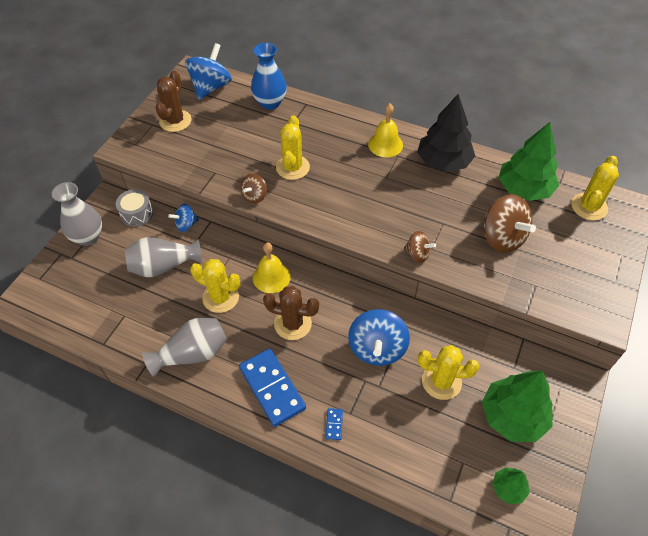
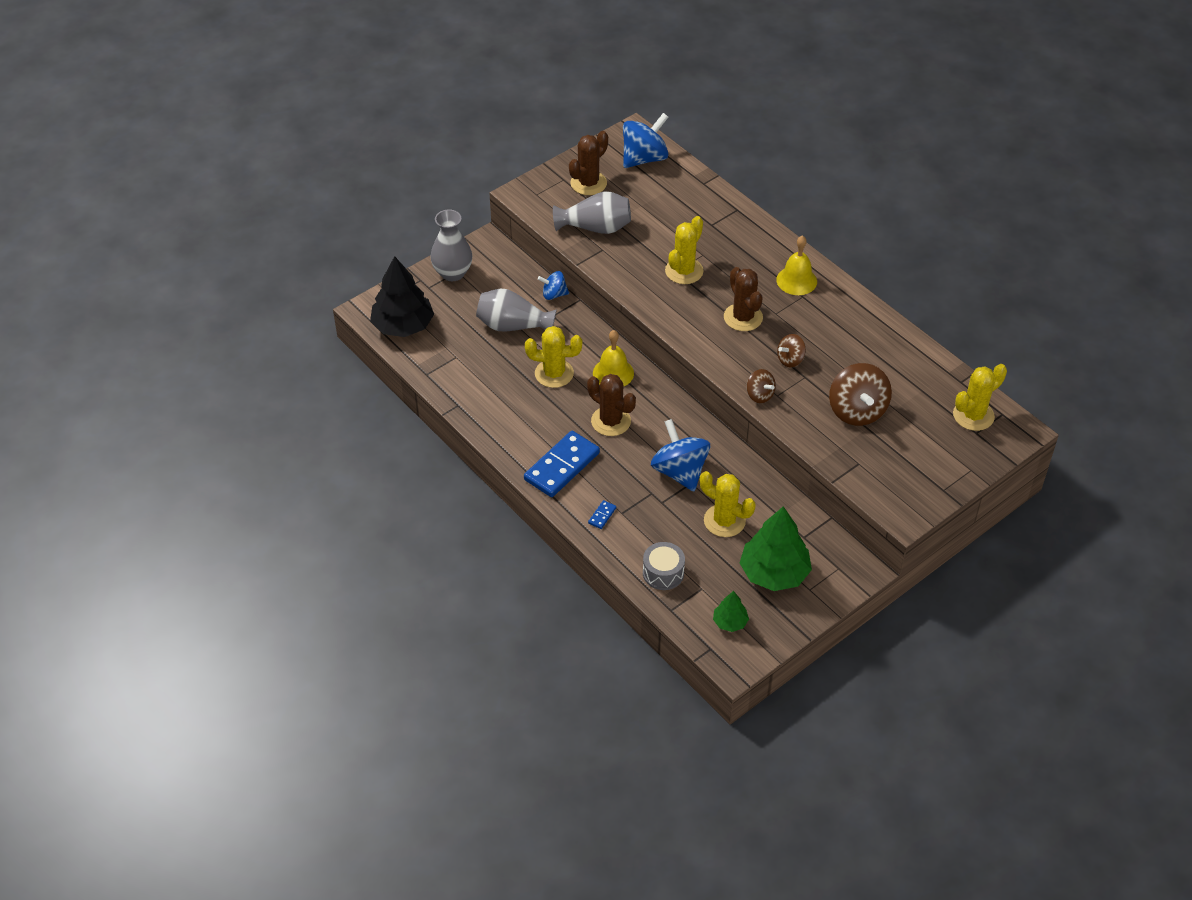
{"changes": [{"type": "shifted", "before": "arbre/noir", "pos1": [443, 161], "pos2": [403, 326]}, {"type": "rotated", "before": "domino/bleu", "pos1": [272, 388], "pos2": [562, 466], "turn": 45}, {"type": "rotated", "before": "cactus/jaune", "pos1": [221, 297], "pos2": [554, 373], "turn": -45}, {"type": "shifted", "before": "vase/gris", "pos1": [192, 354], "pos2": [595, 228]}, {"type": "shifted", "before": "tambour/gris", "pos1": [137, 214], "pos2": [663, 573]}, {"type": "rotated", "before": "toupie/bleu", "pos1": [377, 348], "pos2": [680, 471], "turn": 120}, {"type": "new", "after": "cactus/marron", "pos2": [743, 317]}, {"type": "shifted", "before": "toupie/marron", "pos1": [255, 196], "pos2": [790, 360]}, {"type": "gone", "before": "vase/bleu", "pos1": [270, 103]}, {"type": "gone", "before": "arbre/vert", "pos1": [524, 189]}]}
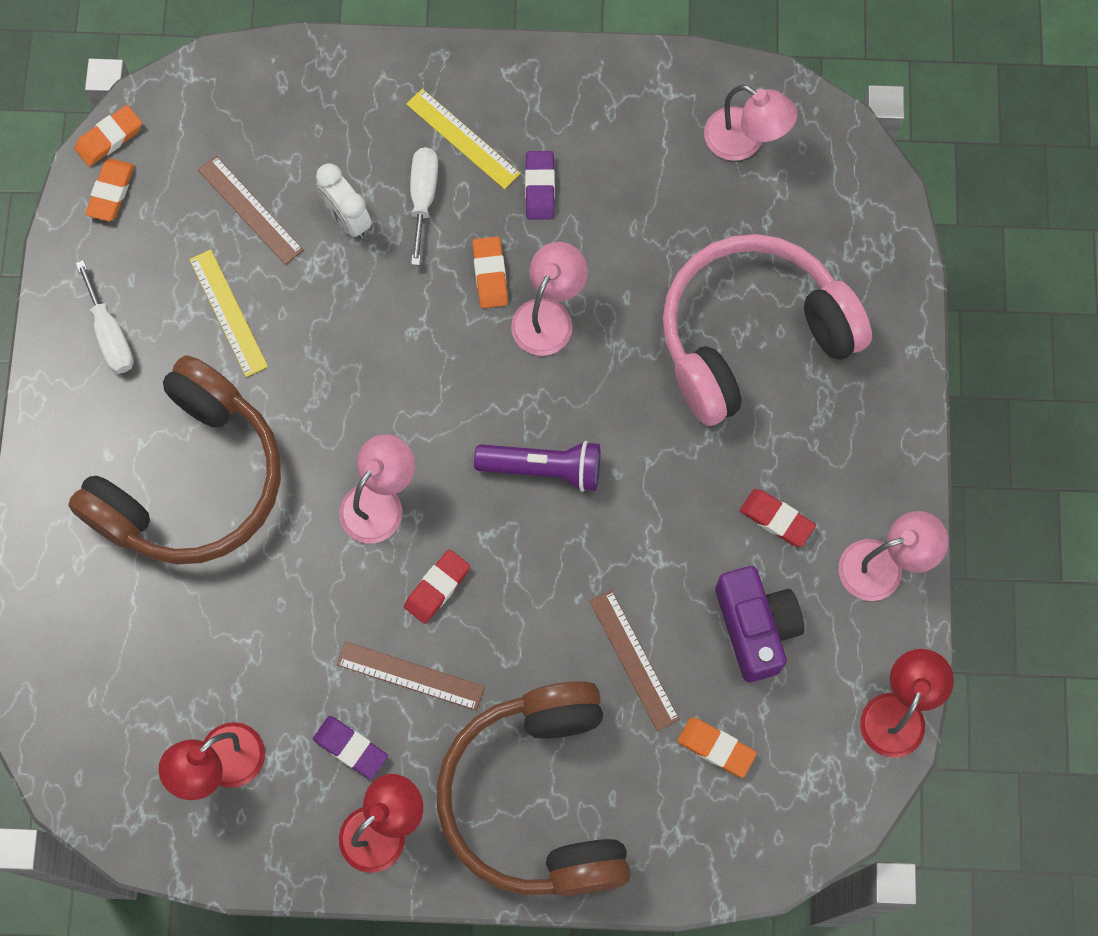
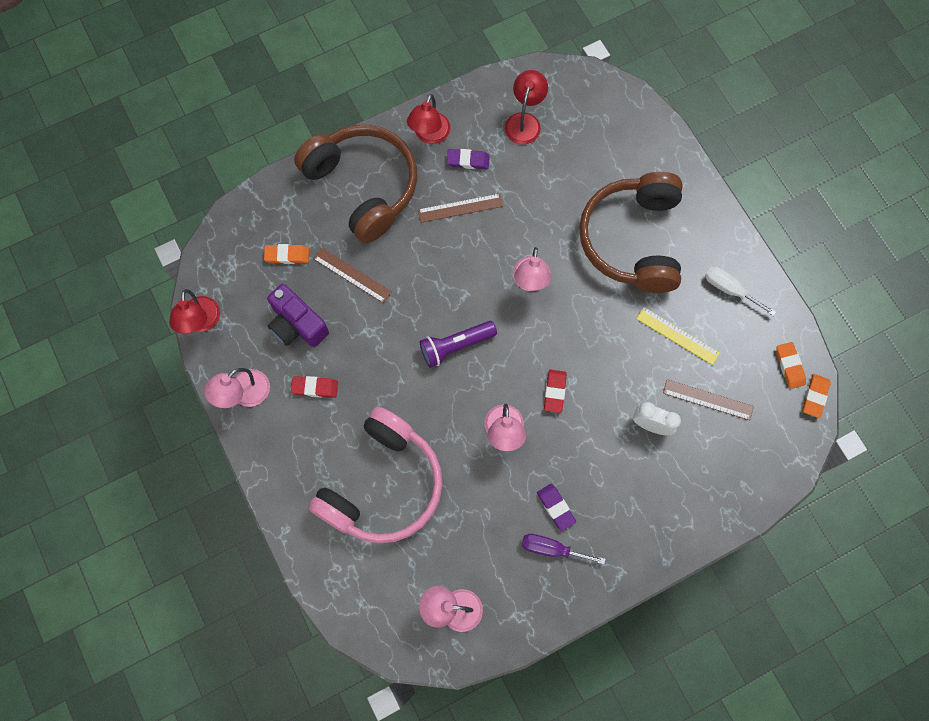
{"changes": [{"type": "new", "after": "tournevis/violet", "pos2": [552, 549]}, {"type": "shifted", "before": "gomme/rouge", "pos1": [437, 587], "pos2": [555, 392]}, {"type": "gone", "before": "règle/jaune", "pos1": [462, 139]}, {"type": "gone", "before": "tournevis/blanc", "pos1": [423, 198]}, {"type": "gone", "before": "gomme/orange", "pos1": [490, 274]}]}
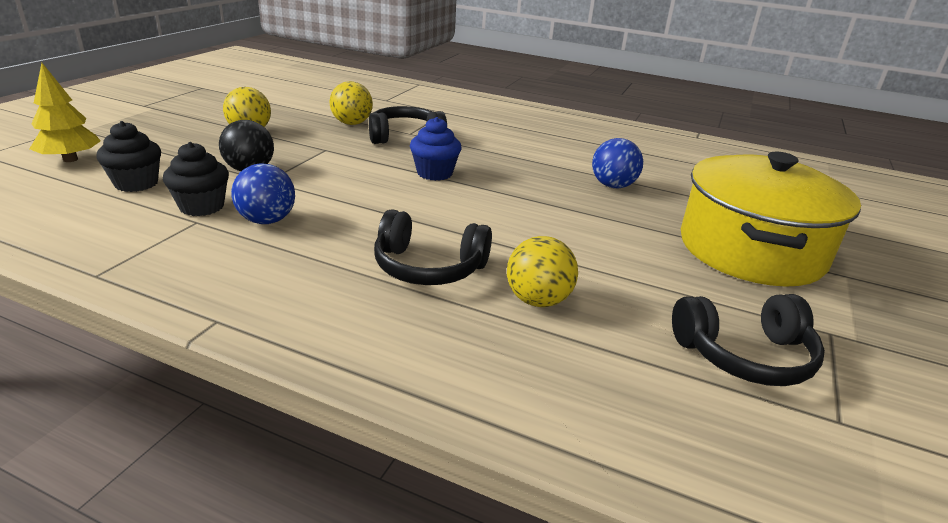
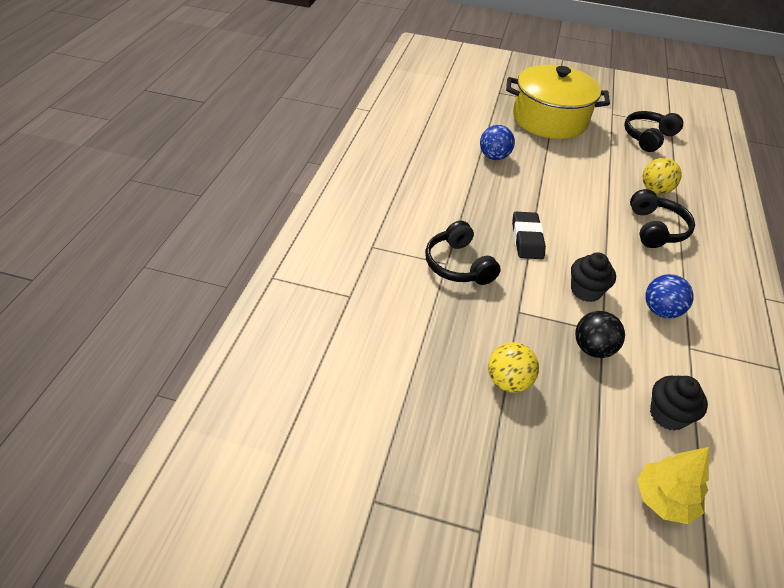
{"changes": [{"type": "swapped", "before": "muffin/bleu", "after": "gomme/noir", "pos1": [434, 173], "pos2": [527, 239]}, {"type": "shifted", "before": "muffin/noir", "pos1": [202, 207], "pos2": [586, 291]}, {"type": "rotated", "before": "casque audio/noir", "pos1": [744, 355], "pos2": [648, 137], "turn": -120}, {"type": "gone", "before": "balle/jaune", "pos1": [352, 123]}]}
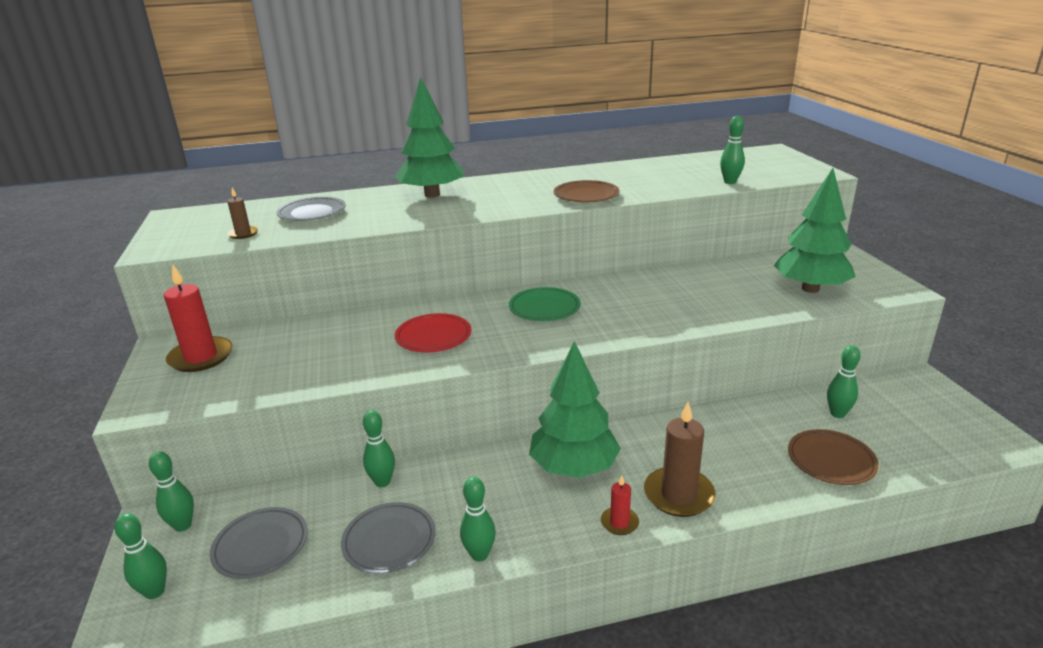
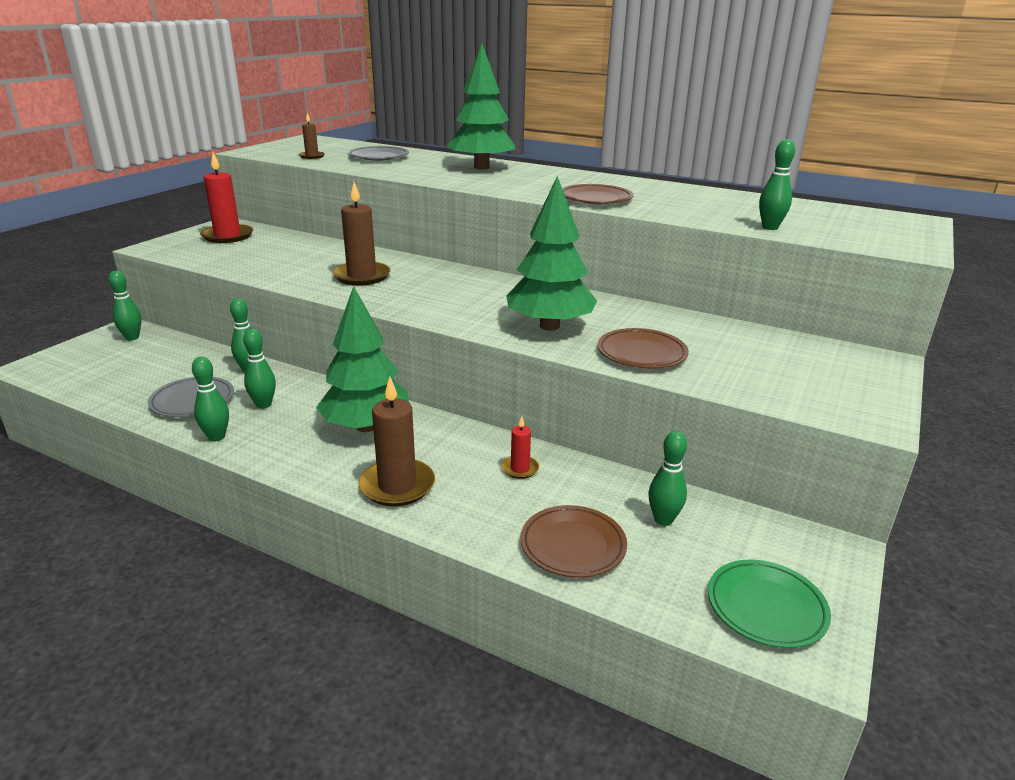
{"changes": [{"type": "shifted", "before": "quille/vert", "pos1": [155, 592], "pos2": [263, 405]}, {"type": "swapped", "before": "assiette/rouge", "after": "bougie/marron", "pos1": [433, 337], "pos2": [362, 276]}, {"type": "shifted", "before": "bougie/rouge", "pos1": [619, 523], "pos2": [520, 469]}, {"type": "shifted", "before": "arbre/vert", "pos1": [810, 289], "pos2": [549, 326]}, {"type": "new", "after": "assiette/marron", "pos2": [641, 353]}, {"type": "shifted", "before": "assiette/vert", "pos1": [544, 308], "pos2": [766, 607]}, {"type": "gone", "before": "assiette/gris", "pos1": [261, 546]}]}
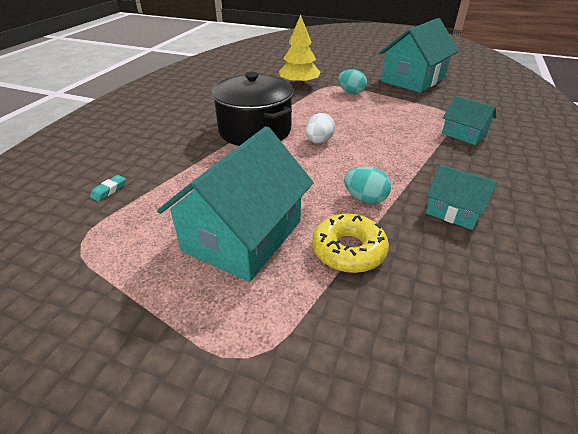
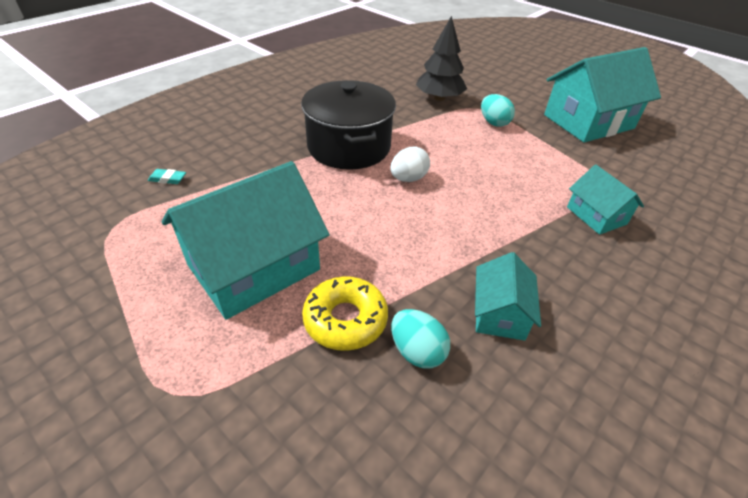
{"changes": [{"type": "rotated", "before": "gomme/turquoise", "pos1": [109, 190], "pos2": [168, 179], "turn": 45}, {"type": "shifted", "before": "œuf/turquoise", "pos1": [365, 199], "pos2": [417, 351]}, {"type": "repainted", "before": "arbre/jaune", "after": "arbre/noir", "pos1": [299, 84], "pos2": [439, 98]}, {"type": "rotated", "before": "maison/turquoise", "pos1": [453, 211], "pos2": [499, 313], "turn": 45}]}
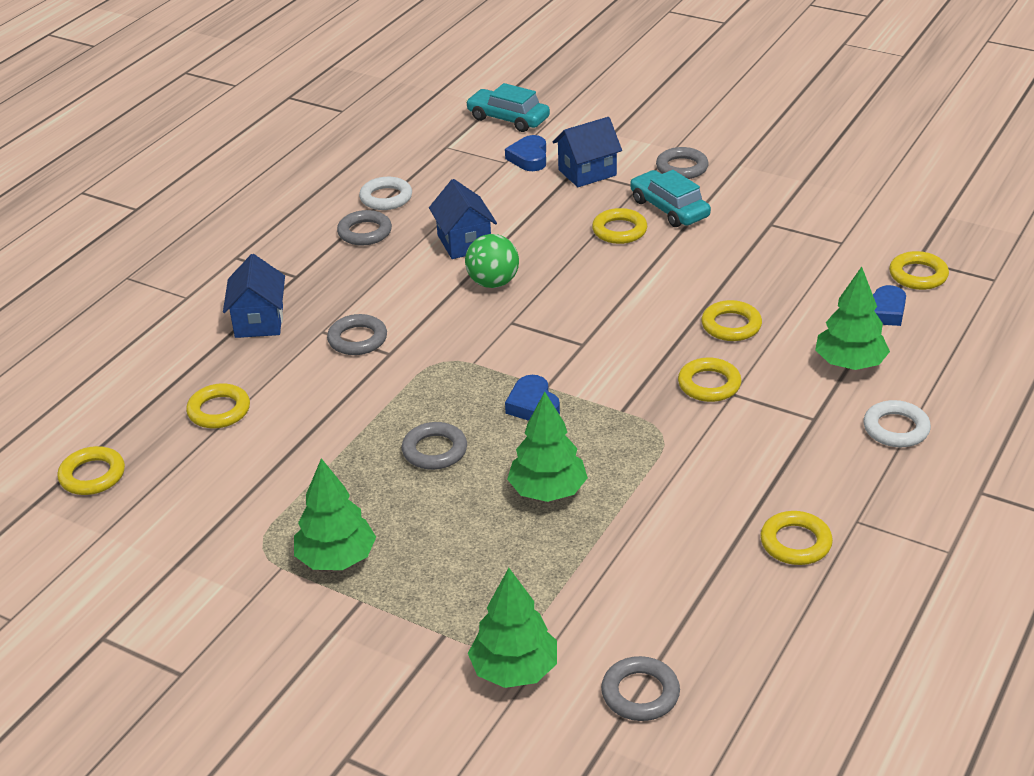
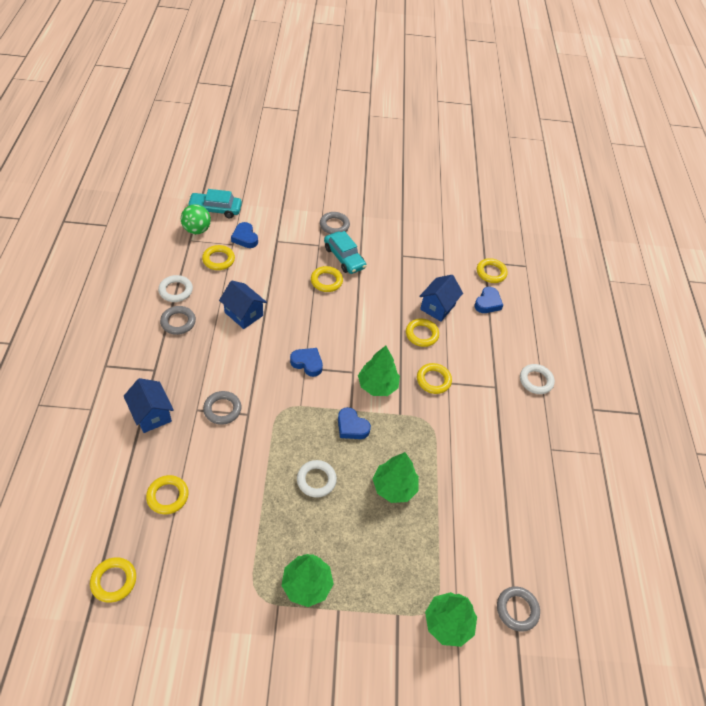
{"changes": [{"type": "shifted", "before": "balle/vert", "pos1": [493, 283], "pos2": [197, 230]}, {"type": "shifted", "before": "anneau/jaune", "pos1": [795, 543], "pos2": [218, 259]}, {"type": "new", "after": "cœur/bleu", "pos2": [307, 363]}, {"type": "repainted", "before": "anneau/gris", "after": "anneau/blanc", "pos1": [434, 450], "pos2": [316, 480]}, {"type": "rotated", "before": "voiture/turquoise", "pos1": [669, 208], "pos2": [344, 257], "turn": -150}, {"type": "shifted", "before": "arbre/vert", "pos1": [849, 364], "pos2": [377, 385]}, {"type": "shifted", "before": "maison/bleu", "pos1": [587, 173], "pos2": [437, 307]}]}
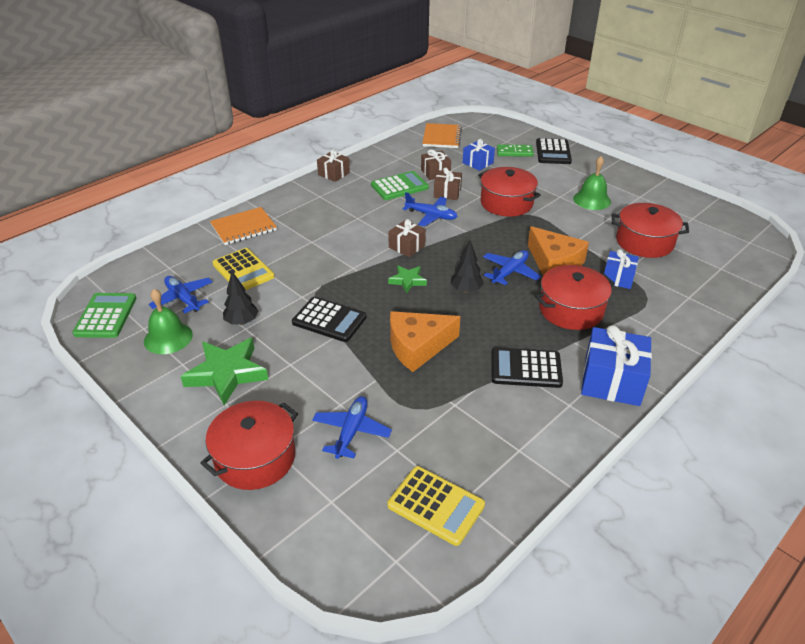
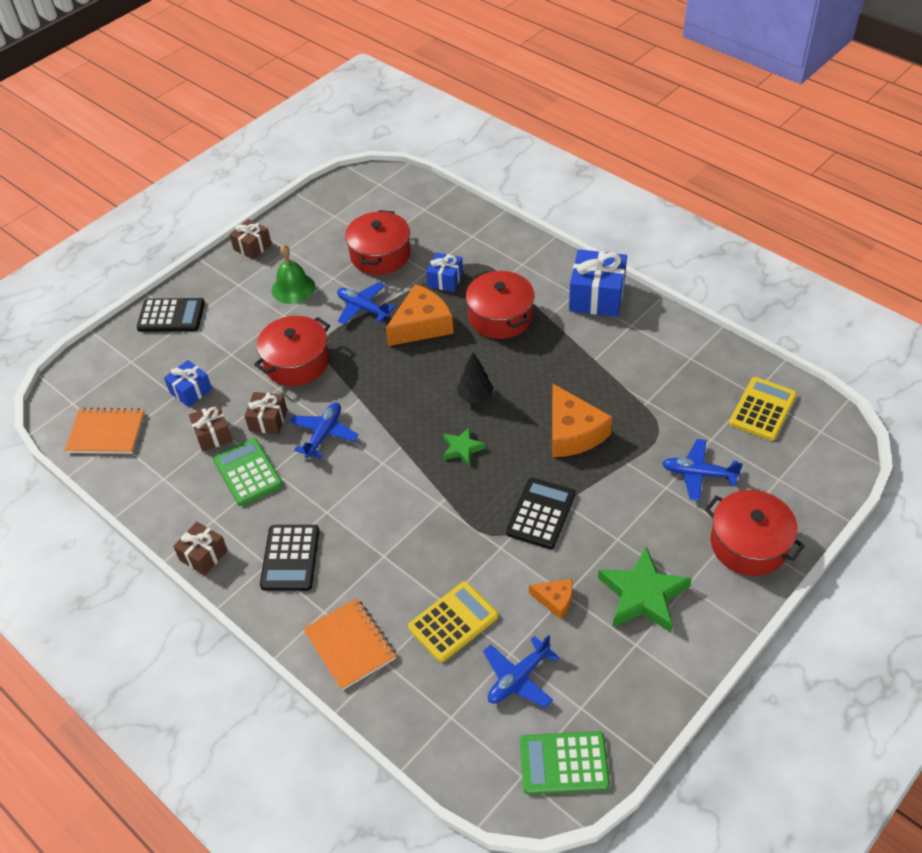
{"changes": [{"type": "shifted", "before": "cadeau/marron", "pos1": [407, 246], "pos2": [252, 247]}, {"type": "shifted", "before": "calculatrice/noir", "pos1": [526, 368], "pos2": [290, 558]}, {"type": "shifted", "before": "avion/bleu", "pos1": [510, 272], "pos2": [363, 308]}, {"type": "swapped", "before": "arbre/noir", "after": "fromage/orange", "pos1": [242, 322], "pos2": [555, 600]}, {"type": "gone", "before": "cloche/vert", "pos1": [168, 338]}, {"type": "gone", "before": "domino/vert", "pos1": [514, 152]}]}
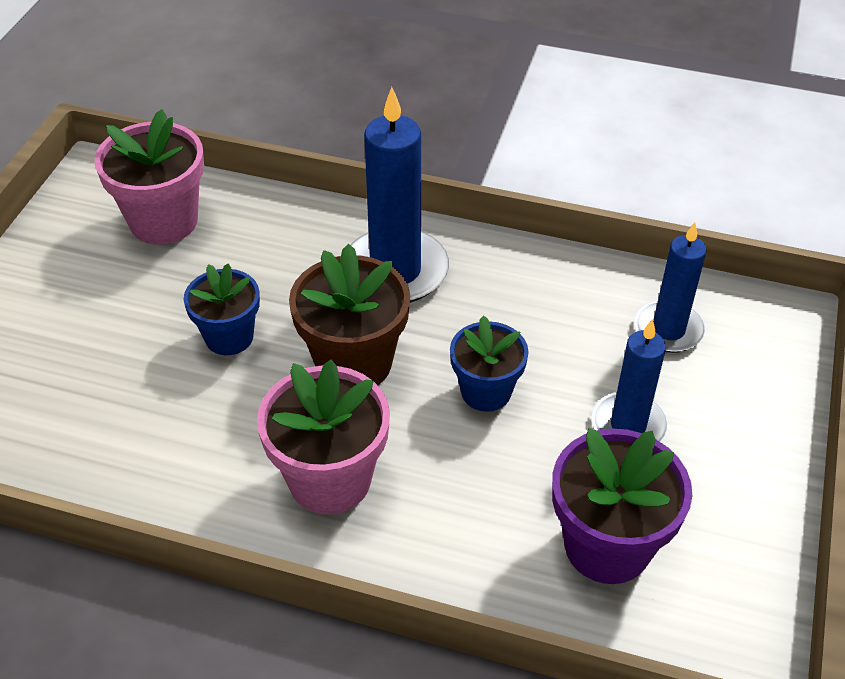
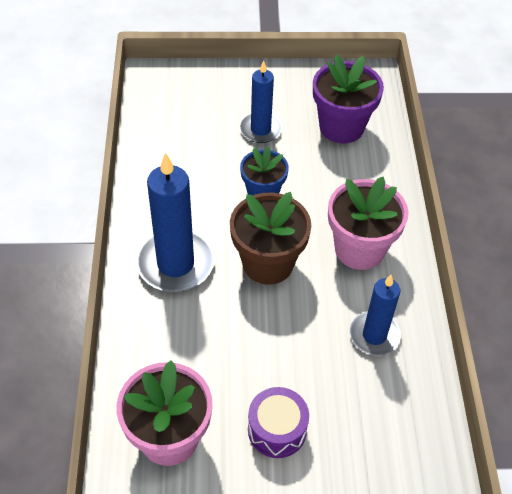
{"changes": [{"type": "new", "after": "tambour/violet", "pos2": [277, 430]}, {"type": "shifted", "before": "bougie/bleu", "pos1": [668, 330], "pos2": [374, 335]}, {"type": "gone", "before": "pot de fleurs/bleu", "pos1": [229, 337]}]}
